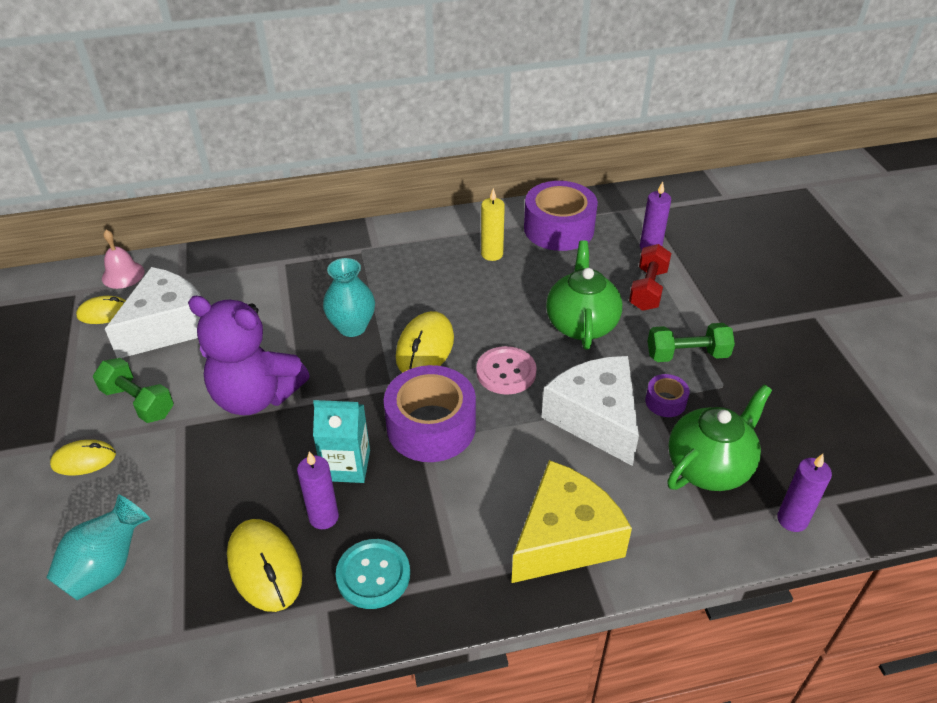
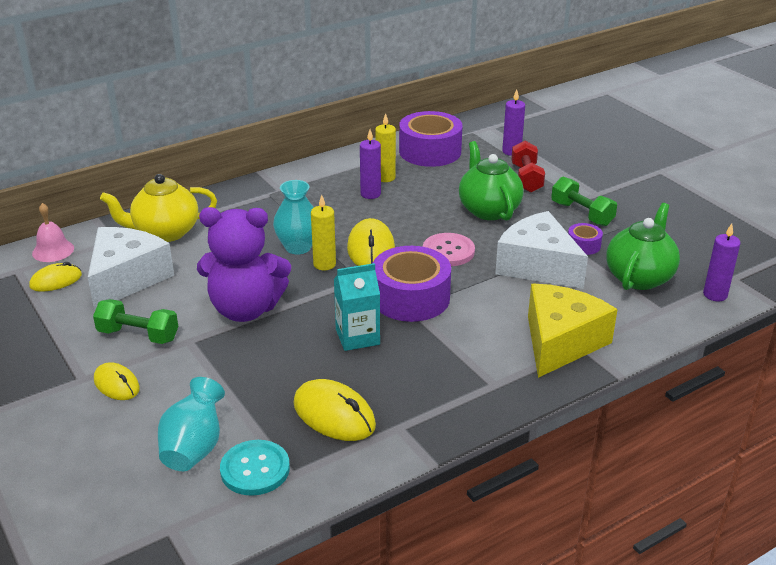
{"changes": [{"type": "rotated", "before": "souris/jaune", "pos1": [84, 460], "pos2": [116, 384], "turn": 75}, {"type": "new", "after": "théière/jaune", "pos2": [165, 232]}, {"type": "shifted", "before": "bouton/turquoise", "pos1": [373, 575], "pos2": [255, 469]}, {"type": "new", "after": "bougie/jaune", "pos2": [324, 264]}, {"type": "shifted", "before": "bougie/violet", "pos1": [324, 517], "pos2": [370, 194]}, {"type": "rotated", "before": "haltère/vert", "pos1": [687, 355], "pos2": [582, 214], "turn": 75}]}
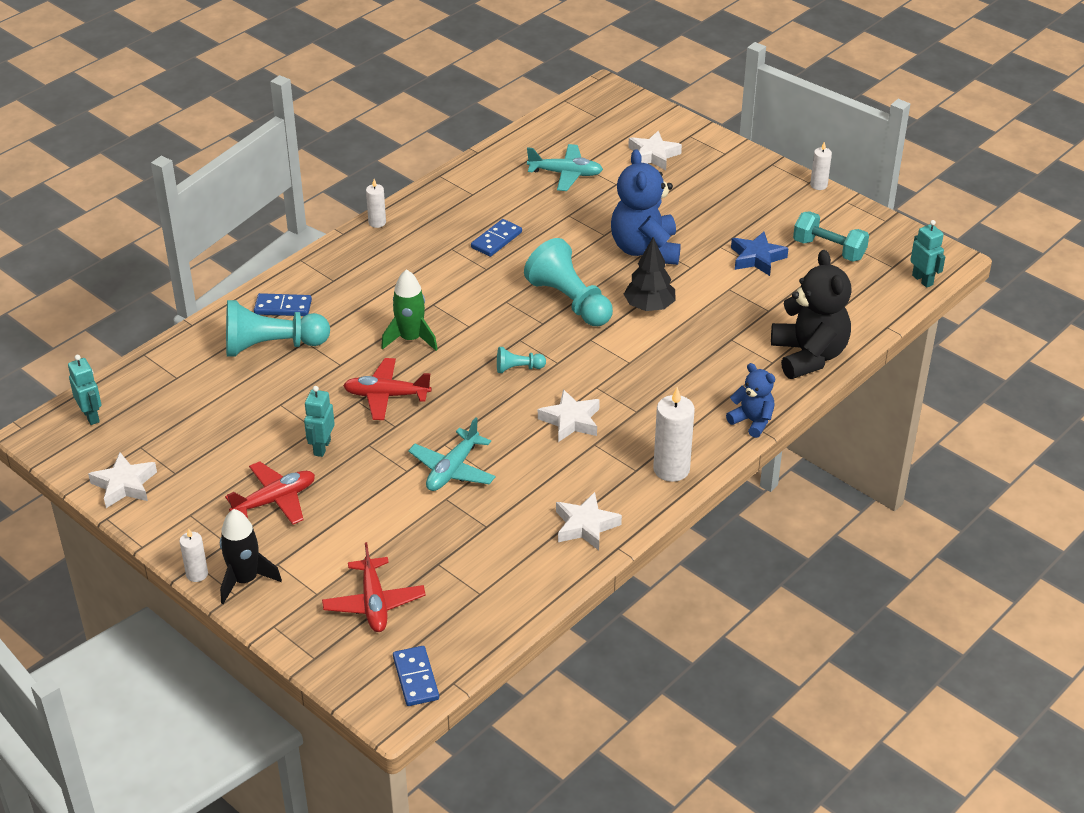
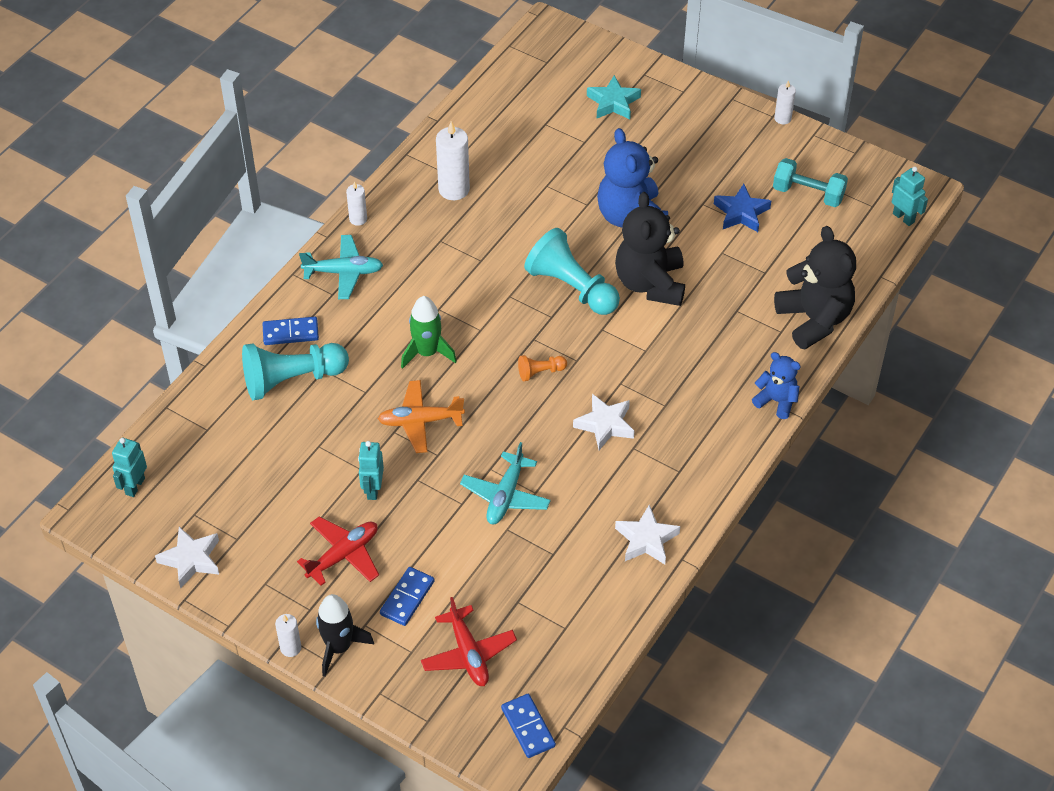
{"changes": [{"type": "rotated", "before": "robot/turquoise", "pos1": [91, 416], "pos2": [134, 486], "turn": -120}, {"type": "shifted", "before": "avion/turquoise", "pos1": [565, 174], "pos2": [343, 272]}, {"type": "repainted", "before": "avion/rouge", "after": "avion/orange", "pos1": [386, 395], "pos2": [420, 421]}, {"type": "shifted", "before": "domino/bleu", "pos1": [496, 240], "pos2": [407, 598]}, {"type": "shifted", "before": "bougie/blanc", "pos1": [671, 469], "pos2": [454, 189]}, {"type": "repainted", "before": "pion/turquoise", "after": "pion/orange", "pos1": [518, 368], "pos2": [540, 372]}, {"type": "repainted", "before": "étoile/blanc", "after": "étoile/turquoise", "pos1": [653, 155], "pos2": [613, 103]}, {"type": "swapped", "before": "arbre/noir", "after": "ours en peluche/noir", "pos1": [649, 307], "pos2": [650, 283]}]}
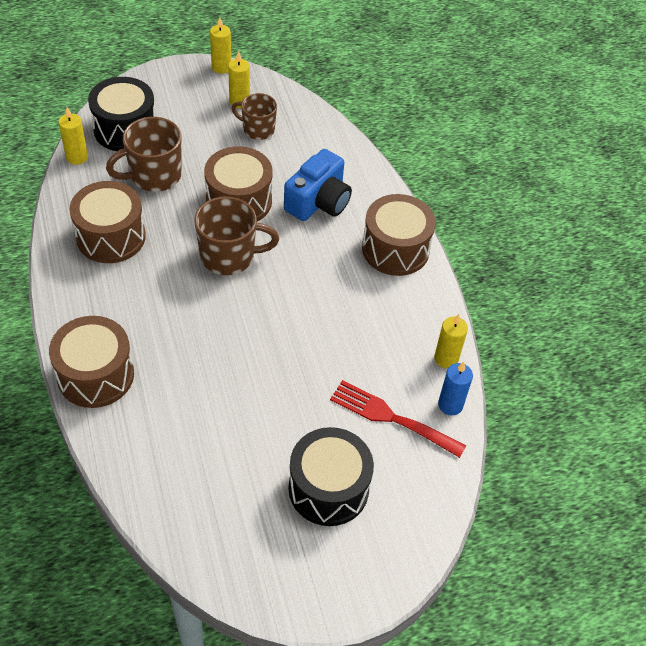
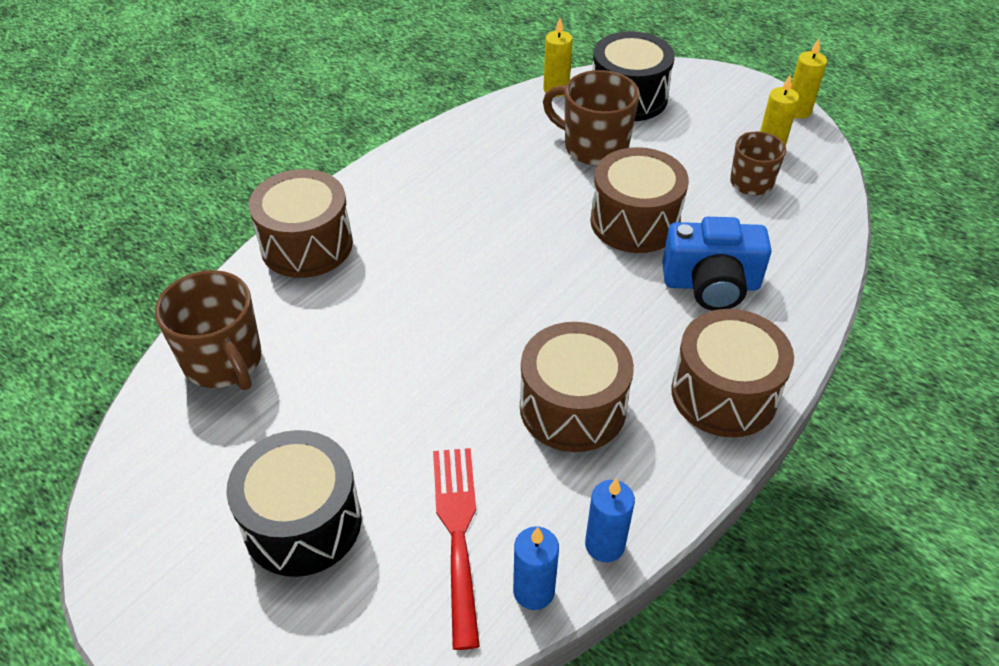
{"changes": [{"type": "shifted", "before": "tasse/marron", "pos1": [229, 256], "pos2": [224, 362]}, {"type": "shifted", "before": "tambour/marron", "pos1": [111, 236], "pos2": [572, 407]}, {"type": "repainted", "before": "bougie/jaune", "after": "bougie/bleu", "pos1": [446, 359], "pos2": [604, 545]}]}
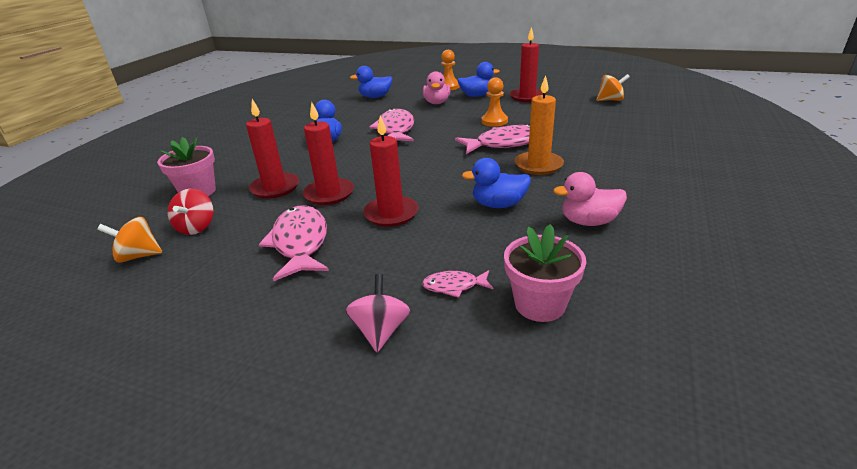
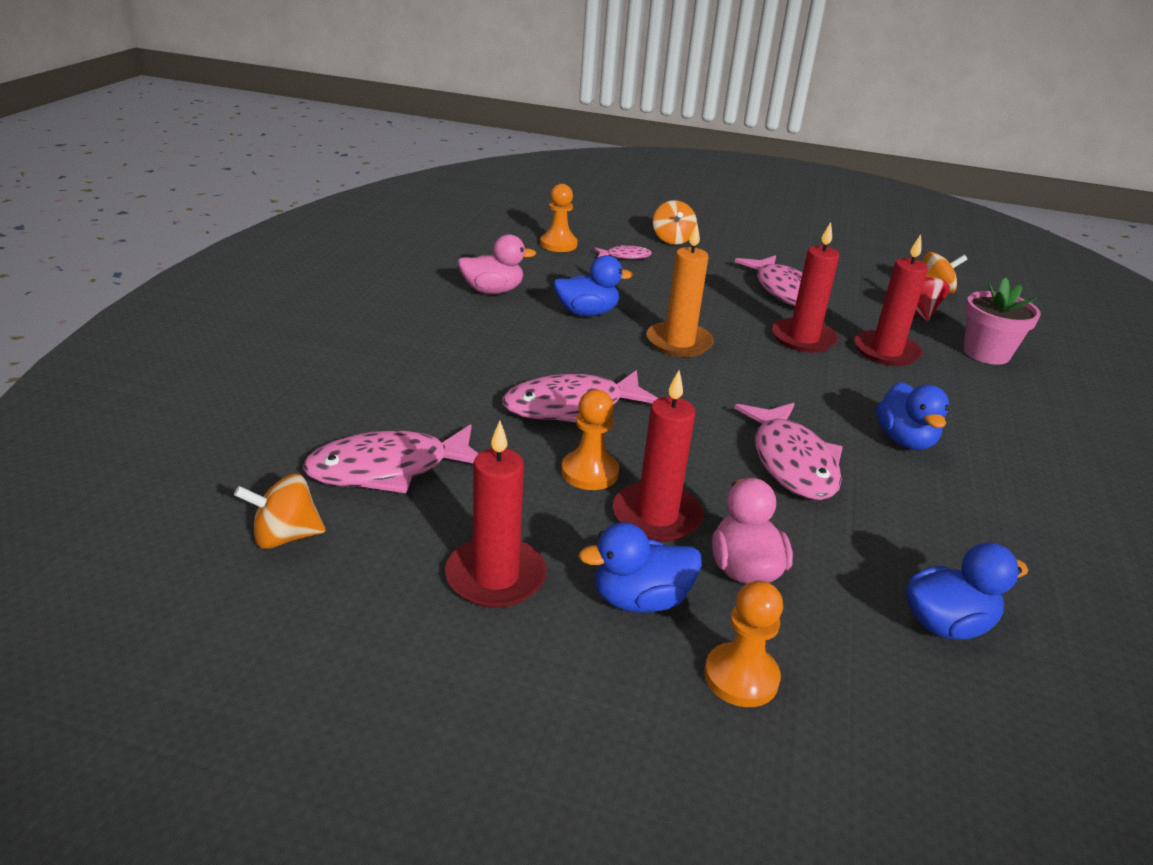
{"changes": [{"type": "new", "after": "poisson/rose", "pos2": [389, 469]}, {"type": "swapped", "before": "pot de fleurs/rose", "after": "pion/orange", "pos1": [540, 304], "pos2": [558, 244]}, {"type": "shifted", "before": "bougie/rouge", "pos1": [391, 214], "pos2": [657, 516]}, {"type": "shifted", "before": "bougie/orange", "pos1": [538, 165], "pos2": [679, 343]}, {"type": "repainted", "before": "toupie/rose", "after": "toupie/orange", "pos1": [380, 331], "pos2": [672, 240]}]}
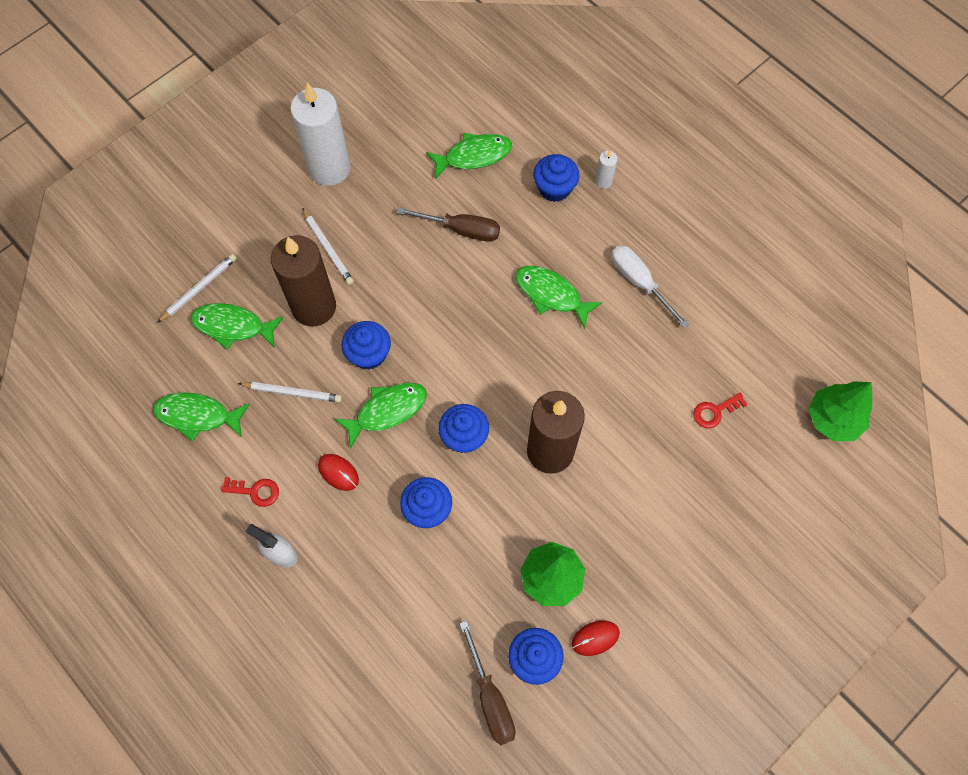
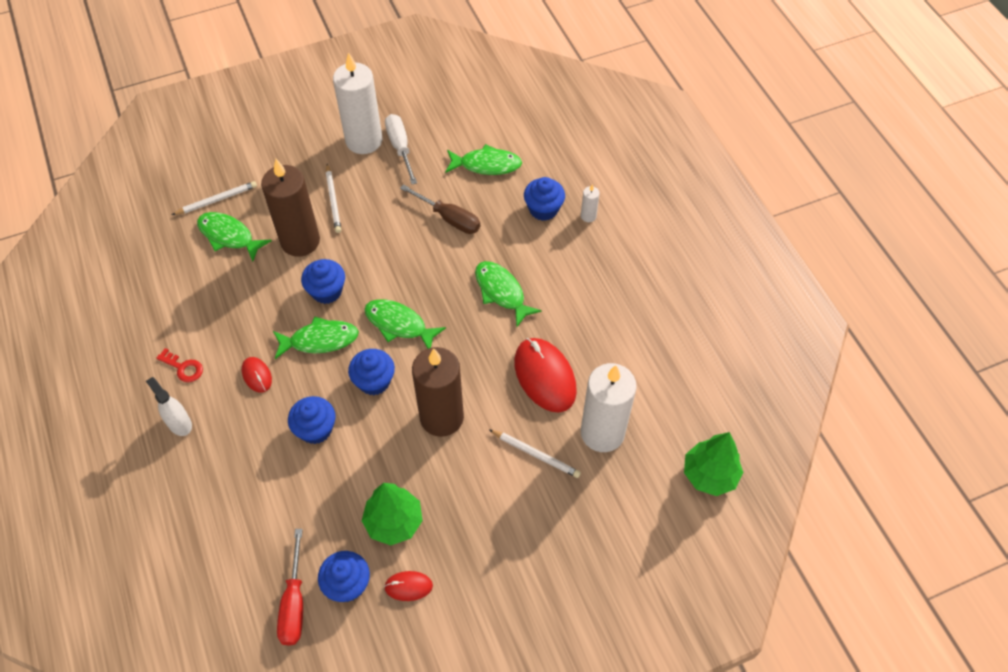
{"changes": [{"type": "repainted", "before": "tournevis/marron", "after": "tournevis/rouge", "pos1": [490, 698], "pos2": [294, 603]}, {"type": "shifted", "before": "poisson/vert", "pos1": [197, 416], "pos2": [399, 324]}, {"type": "shifted", "before": "tournevis/blanc", "pos1": [639, 282], "pos2": [400, 147]}, {"type": "shifted", "before": "crayon/blanc", "pos1": [292, 392], "pos2": [535, 454]}, {"type": "new", "after": "souris/rouge", "pos2": [545, 376]}, {"type": "swapped", "before": "clé/rouge", "after": "bougie/blanc", "pos1": [714, 412], "pos2": [602, 433]}]}
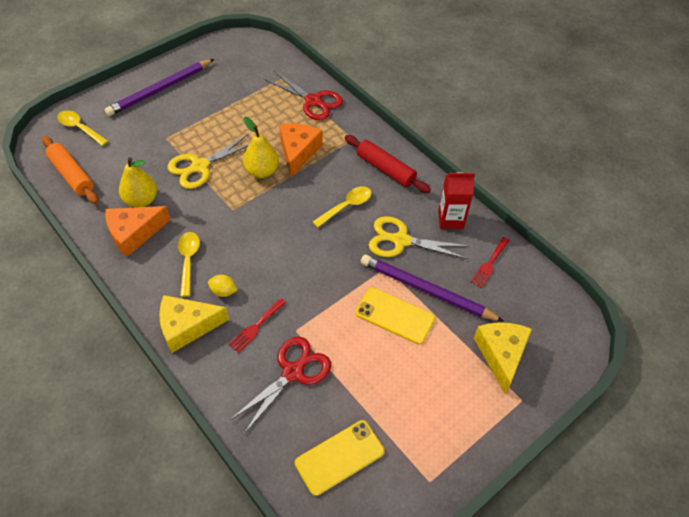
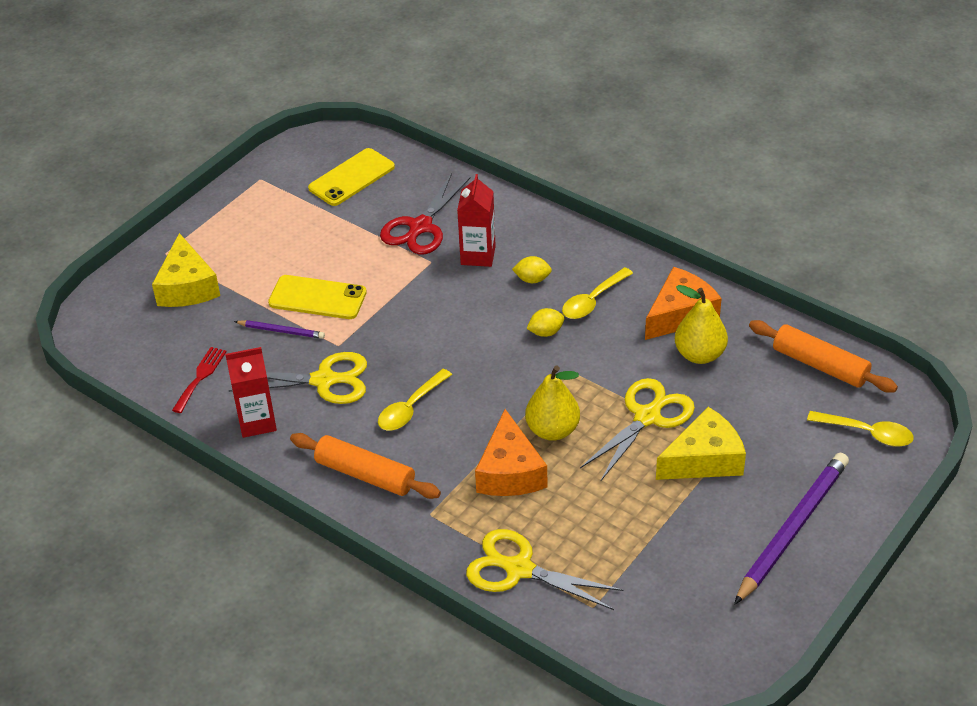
{"changes": [{"type": "scaled", "before": "crayon/violet", "pos1": [427, 290], "pos2": [281, 331], "scale": 0.48}, {"type": "repainted", "before": "rouleau à pâtisserie/rouge", "after": "rouleau à pâtisserie/orange", "pos1": [385, 169], "pos2": [365, 474]}, {"type": "swapped", "before": "fourchette/rouge", "after": "brique de lait/rouge", "pos1": [256, 327], "pos2": [478, 255]}, {"type": "repainted", "before": "ciseaux/rouge", "after": "ciseaux/jaune", "pos1": [313, 101], "pos2": [519, 569]}, {"type": "new", "after": "citron/jaune", "pos2": [546, 332]}, {"type": "rotated", "before": "cuillère/jaune", "pos1": [188, 260], "pos2": [592, 301], "turn": 60}, {"type": "shifted", "before": "fromage/jaune", "pos1": [187, 327], "pos2": [704, 459]}]}
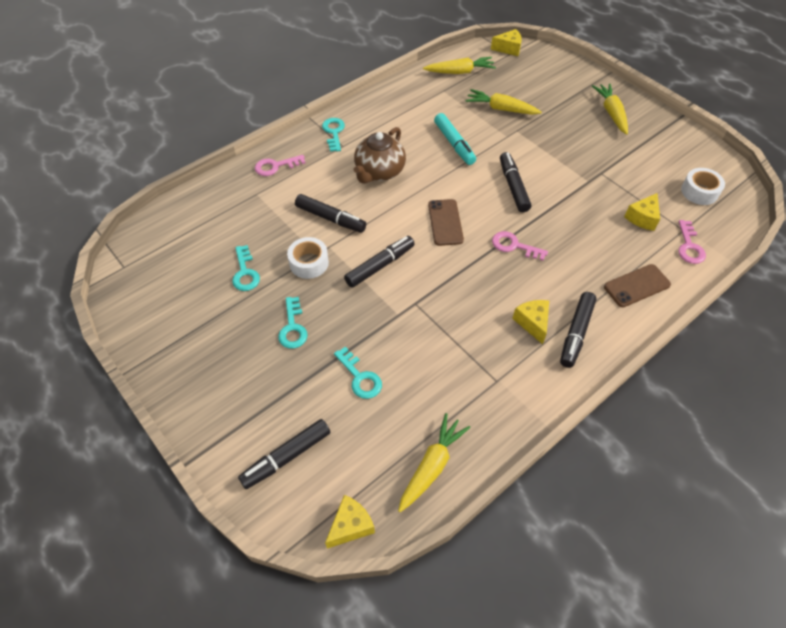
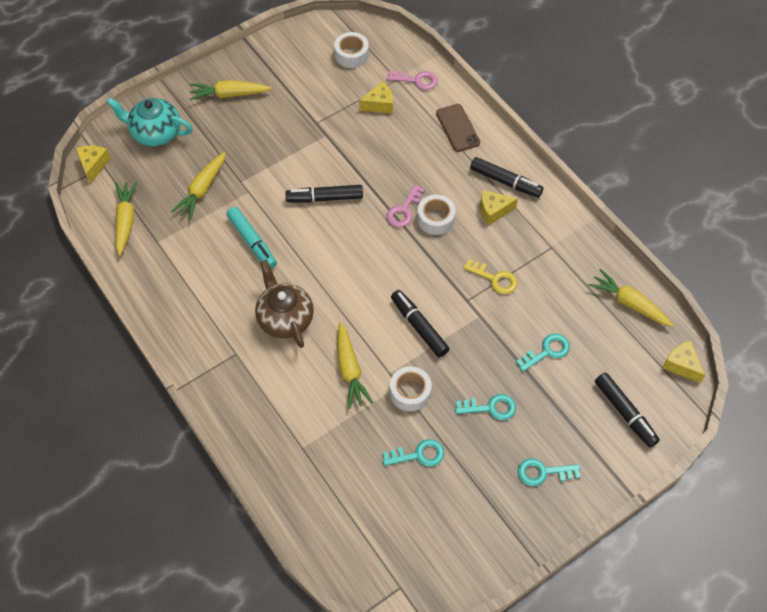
{"changes": [{"type": "new", "after": "théière/turquoise", "pos2": [155, 133]}, {"type": "rotated", "before": "feutre/turquoise", "pos1": [454, 144], "pos2": [252, 242], "turn": 75}, {"type": "rotated", "before": "théière/marron", "pos1": [379, 172], "pos2": [285, 318], "turn": -150}, {"type": "swapped", "before": "feutre/noir", "after": "carotte/jaune", "pos1": [330, 218], "pos2": [350, 370]}, {"type": "rotated", "before": "fromage/jaune", "pos1": [642, 218], "pos2": [379, 104], "turn": -60}, {"type": "new", "after": "ruban adhésif/blanc", "pos2": [435, 219]}, {"type": "new", "after": "clé/jaune", "pos2": [494, 279]}, {"type": "shifted", "before": "clé/turquoise", "pos1": [334, 132], "pos2": [543, 472]}, {"type": "gone", "before": "clé/rose", "pos1": [276, 166]}, {"type": "gone", "before": "téléphone/marron", "pos1": [445, 222]}]}
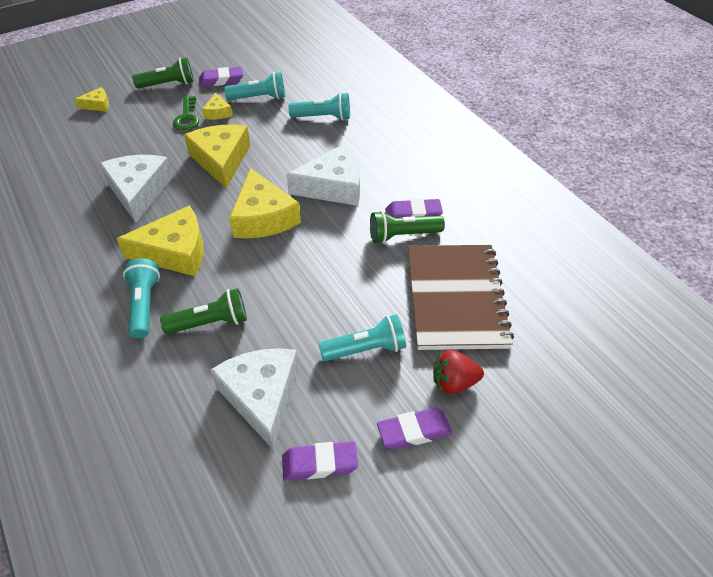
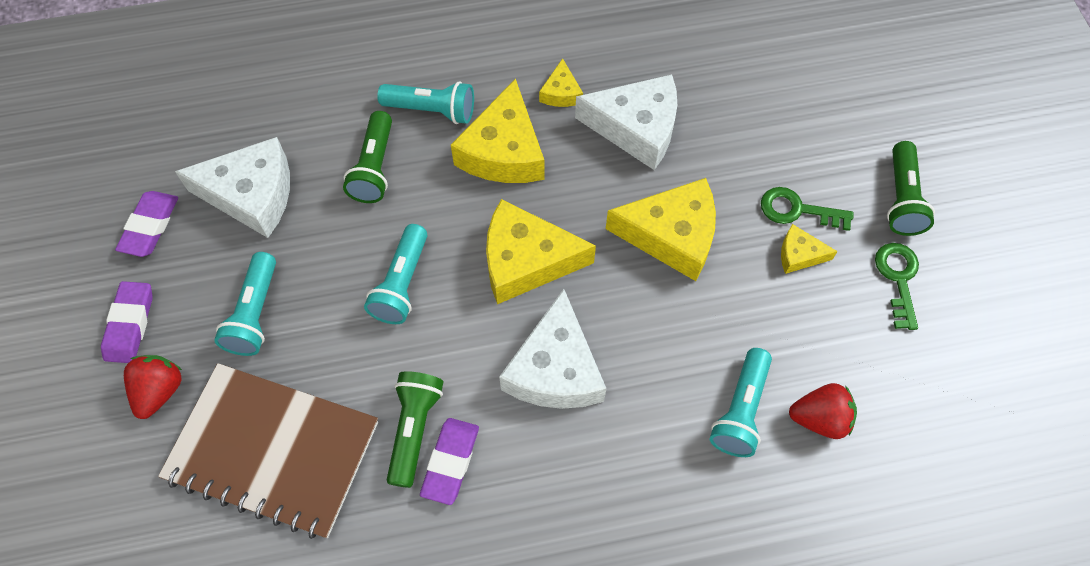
{"changes": [{"type": "shifted", "before": "lampe de poche/turquoise", "pos1": [259, 98], "pos2": [402, 284]}, {"type": "shifted", "before": "fromage/jaune", "pos1": [97, 105], "pos2": [561, 93]}, {"type": "new", "after": "fraise/rouge", "pos2": [819, 418]}, {"type": "swapped", "before": "gomme/violet", "after": "clé/vert", "pos1": [221, 80], "pos2": [898, 278]}]}
